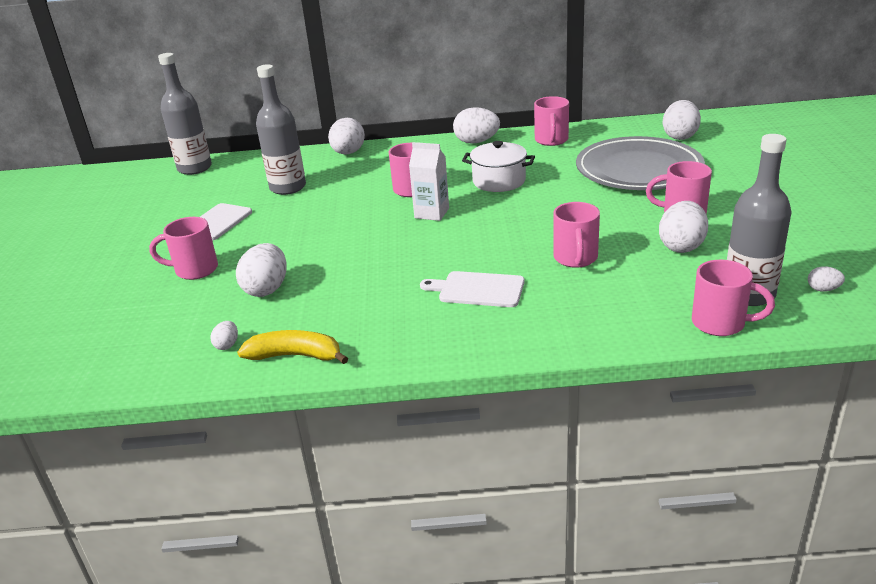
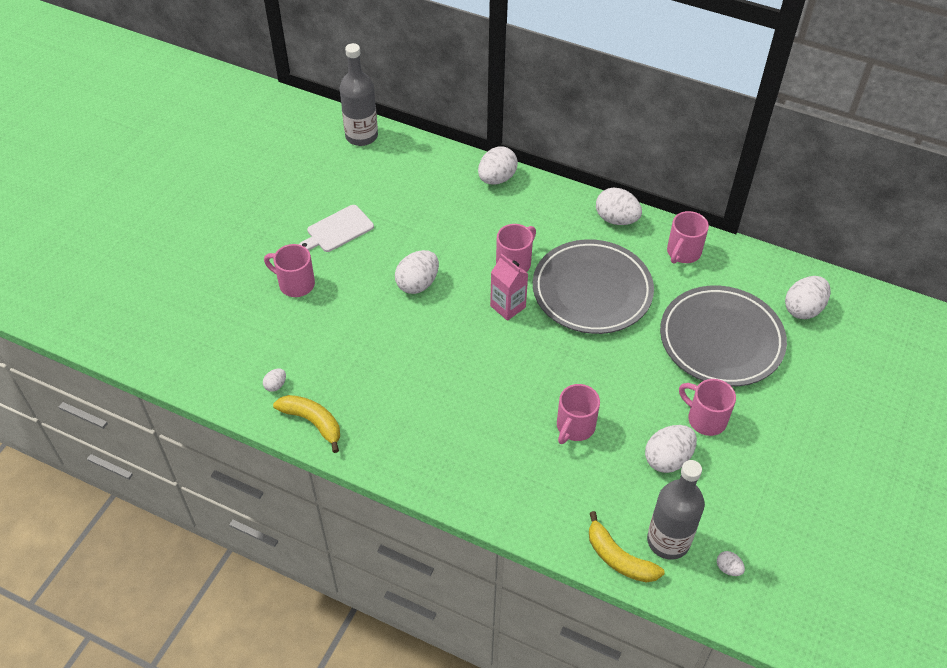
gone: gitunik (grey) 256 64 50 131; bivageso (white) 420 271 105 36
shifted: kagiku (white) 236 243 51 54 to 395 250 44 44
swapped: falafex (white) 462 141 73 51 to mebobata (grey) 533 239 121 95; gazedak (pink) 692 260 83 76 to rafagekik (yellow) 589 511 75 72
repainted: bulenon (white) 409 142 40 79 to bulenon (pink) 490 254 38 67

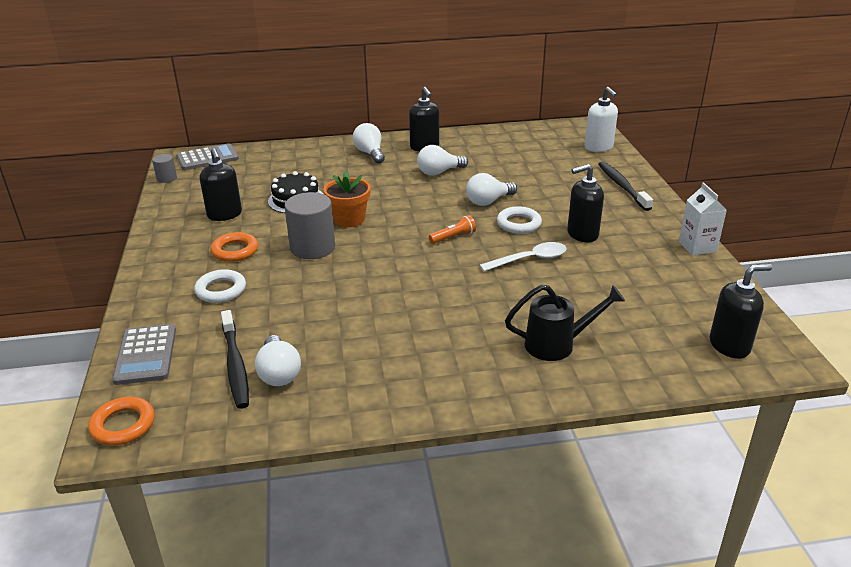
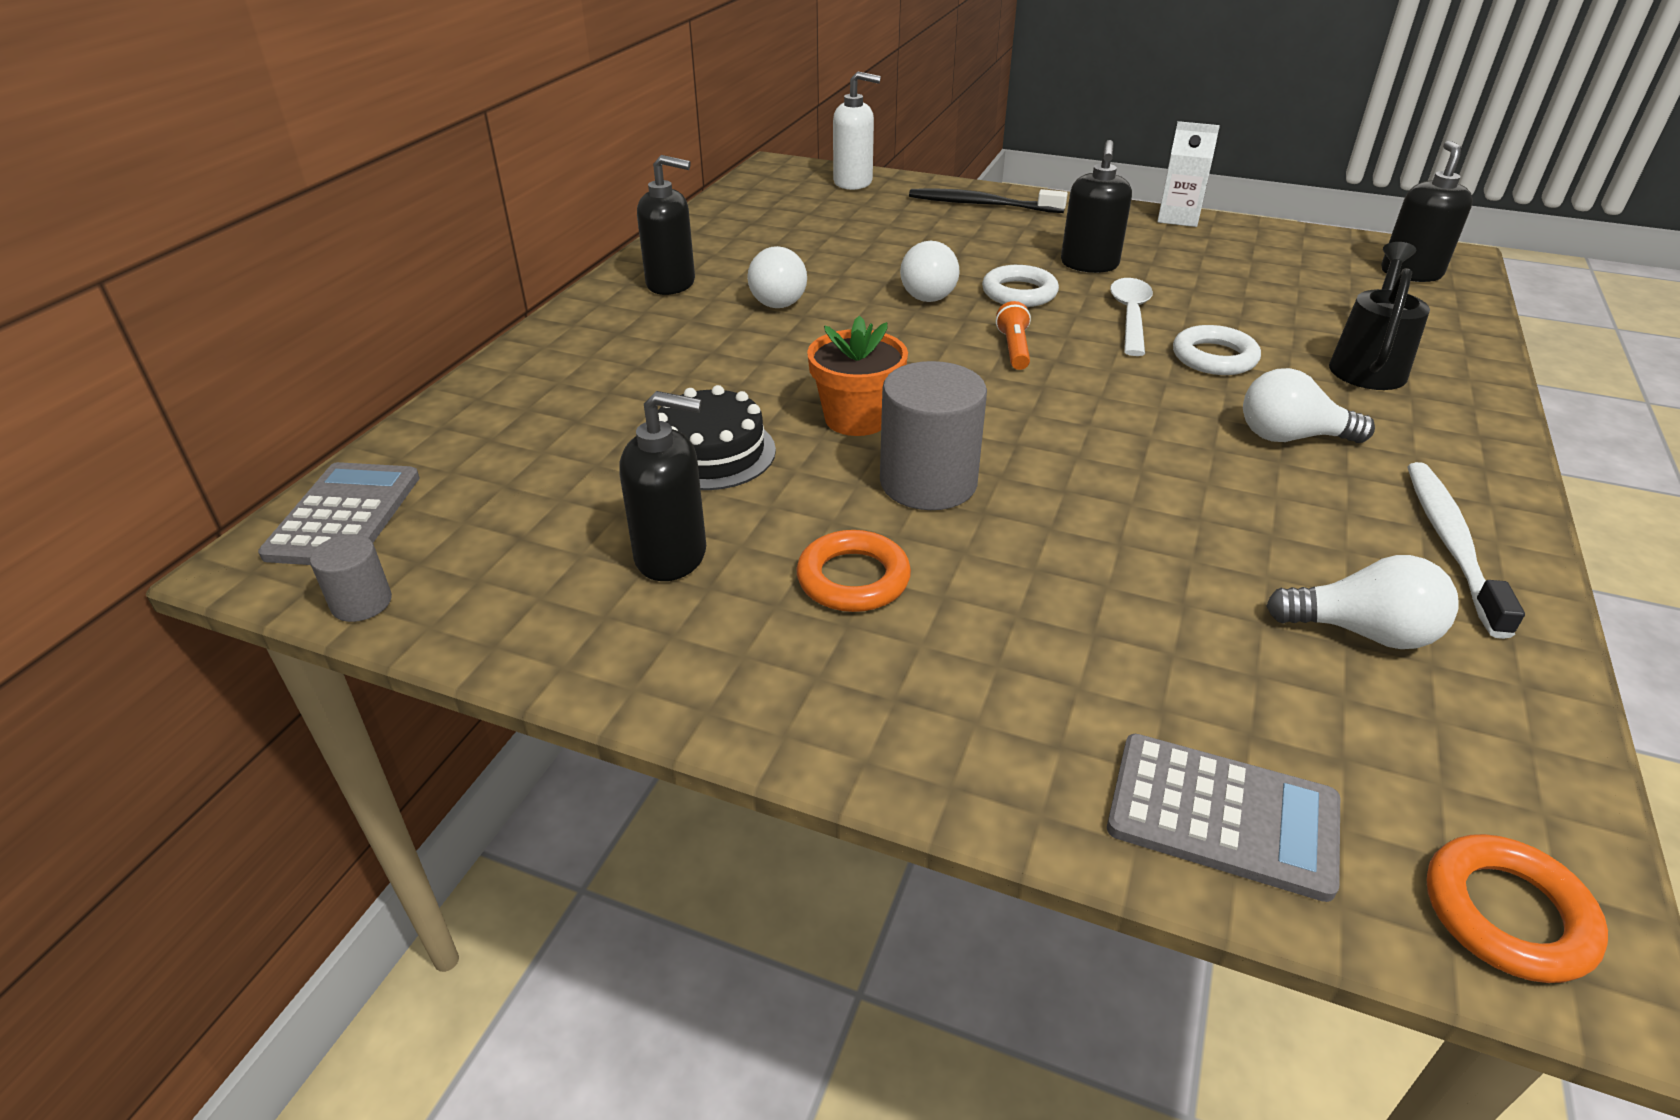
gone: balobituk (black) 221 310 28 99
new: balobituk (white) 1407 462 118 177
shifted: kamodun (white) 194 269 52 34 to 1173 325 88 50; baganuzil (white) 353 123 32 41 to 1243 368 132 75

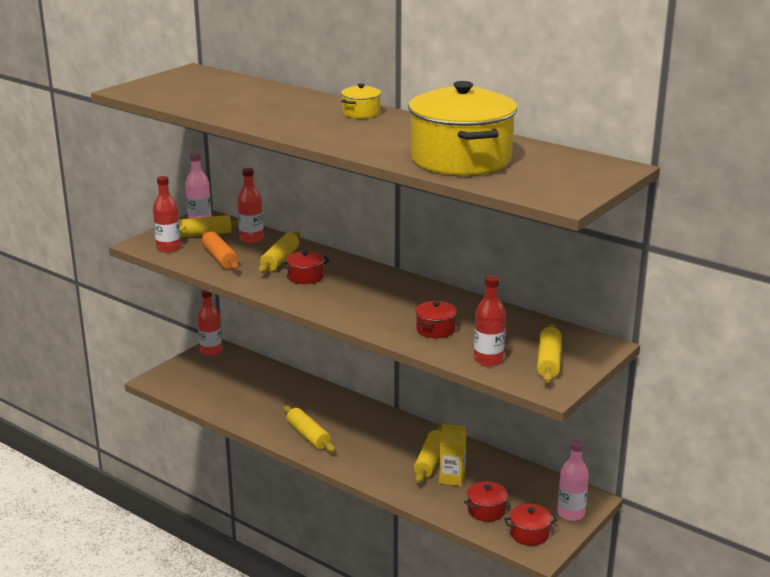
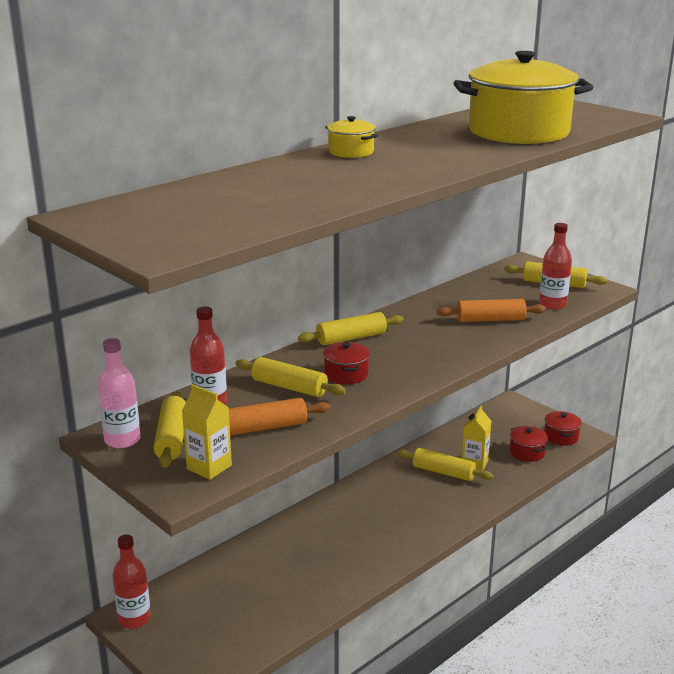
gone: gitunik (pink) 557 440 32 81
shifted: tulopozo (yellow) 283 406 52 46 to 298 312 105 33
swapped: gitunik (red) 153 176 28 77 to bulenon (yellow) 182 384 50 96; falafex (red) 415 301 42 37 to tulopozo (orange) 437 299 109 23

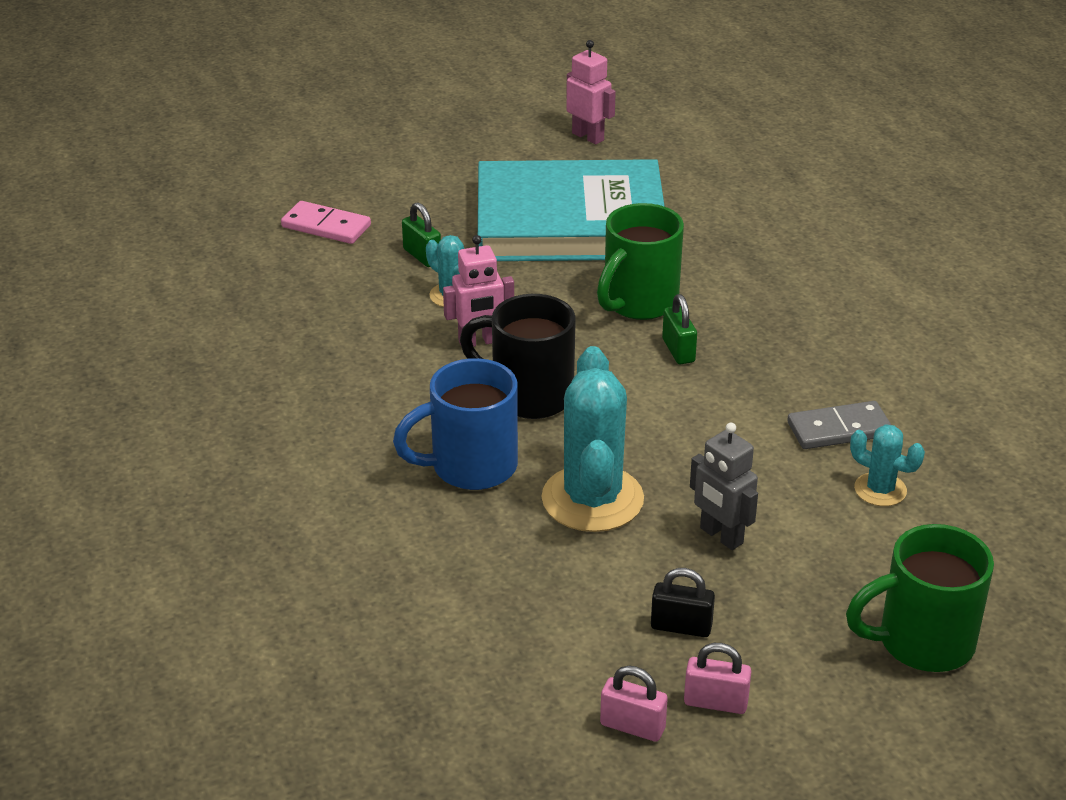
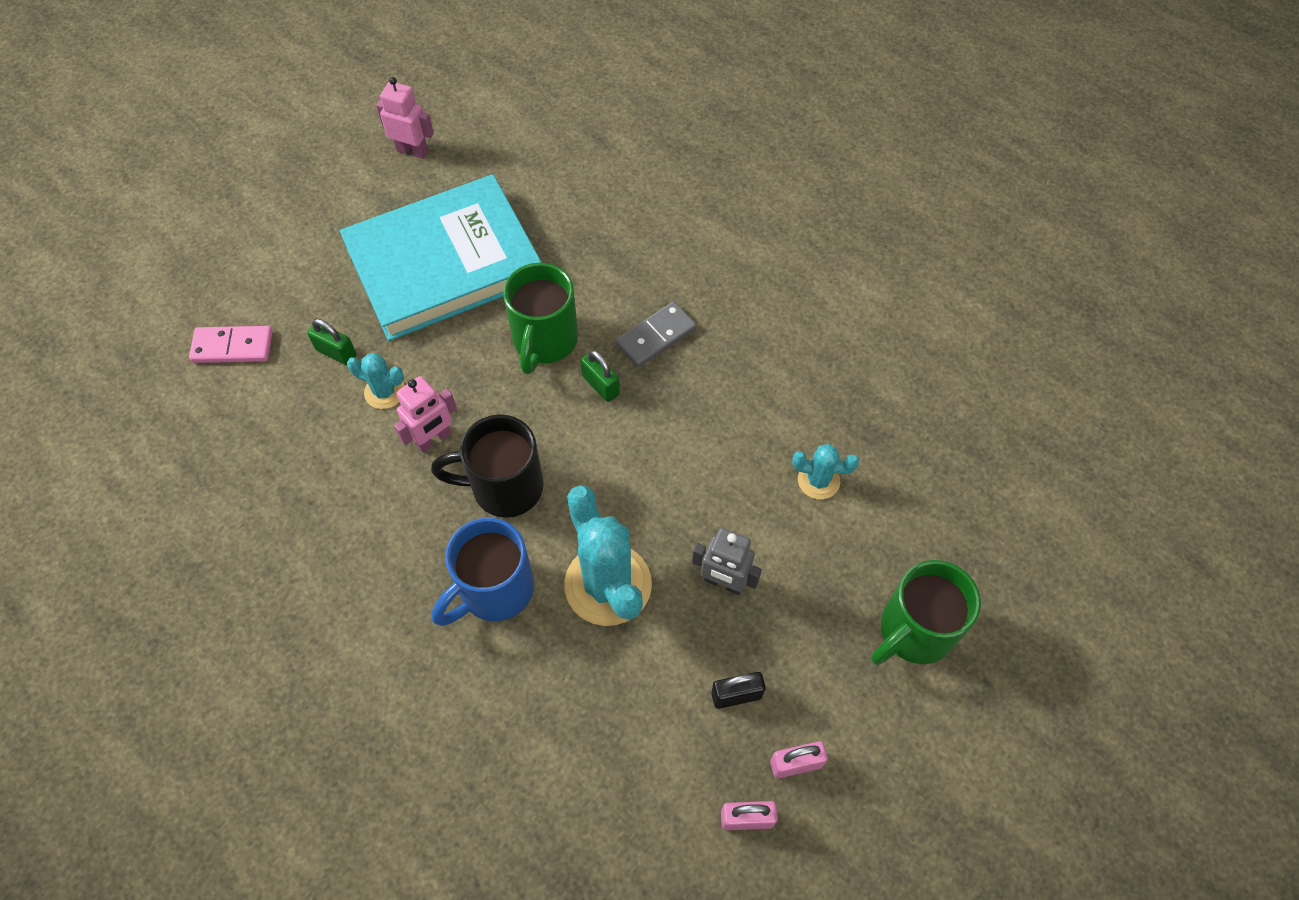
shifted: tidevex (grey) 787 401 104 48 to 615 301 82 66

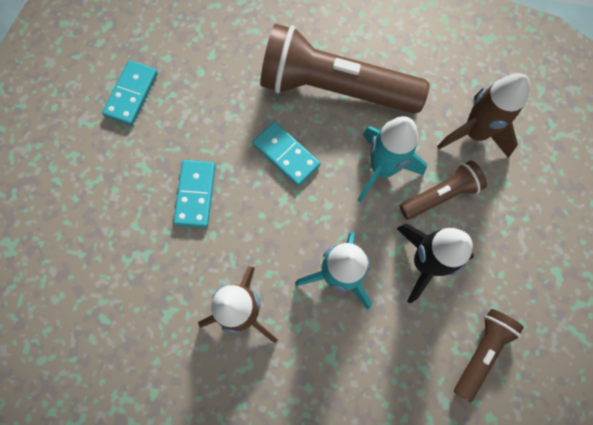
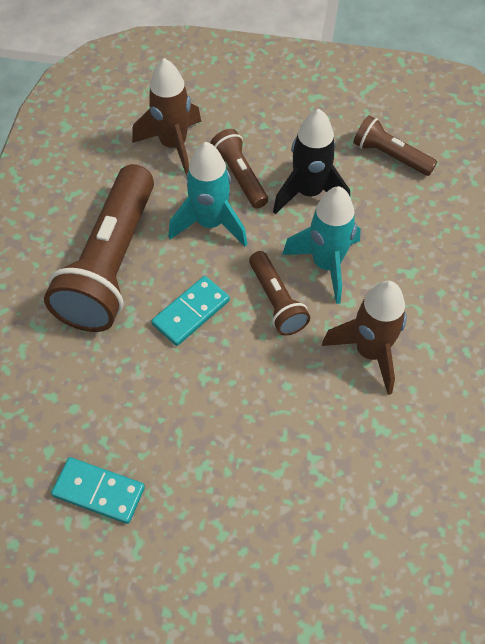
gone: tidevex (turquoise) 173 160 43 68
new: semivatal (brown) 249 251 61 84

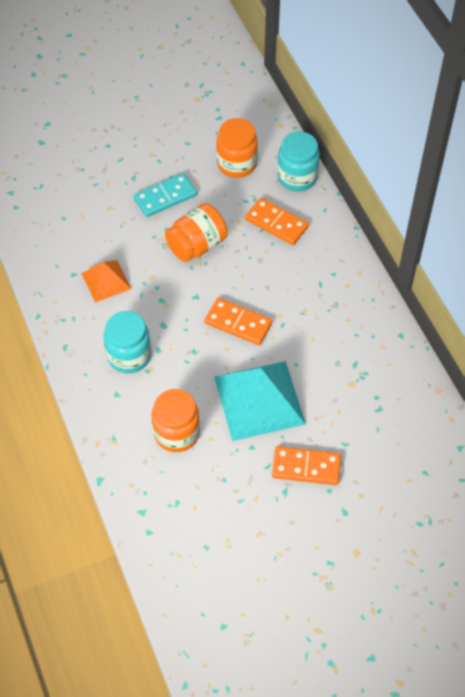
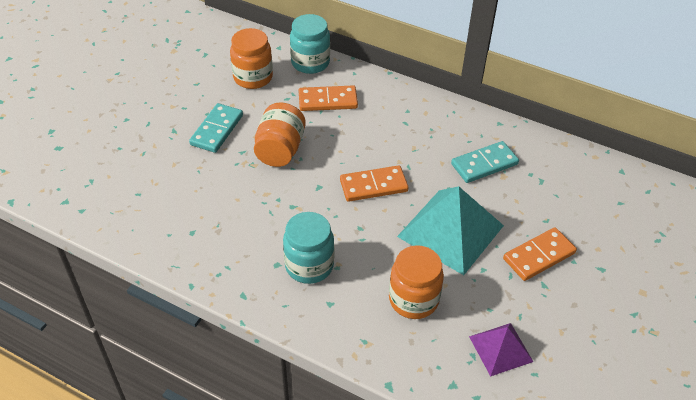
gone: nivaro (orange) 81 260 50 43
new: tidevex (turquoise) 451 141 68 42; nivaro (purple) 469 323 64 54

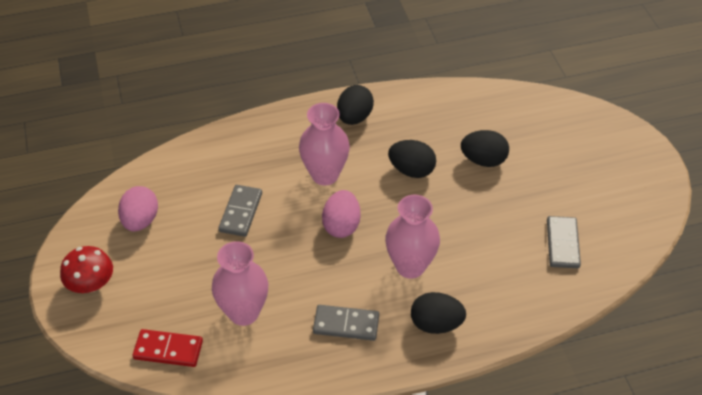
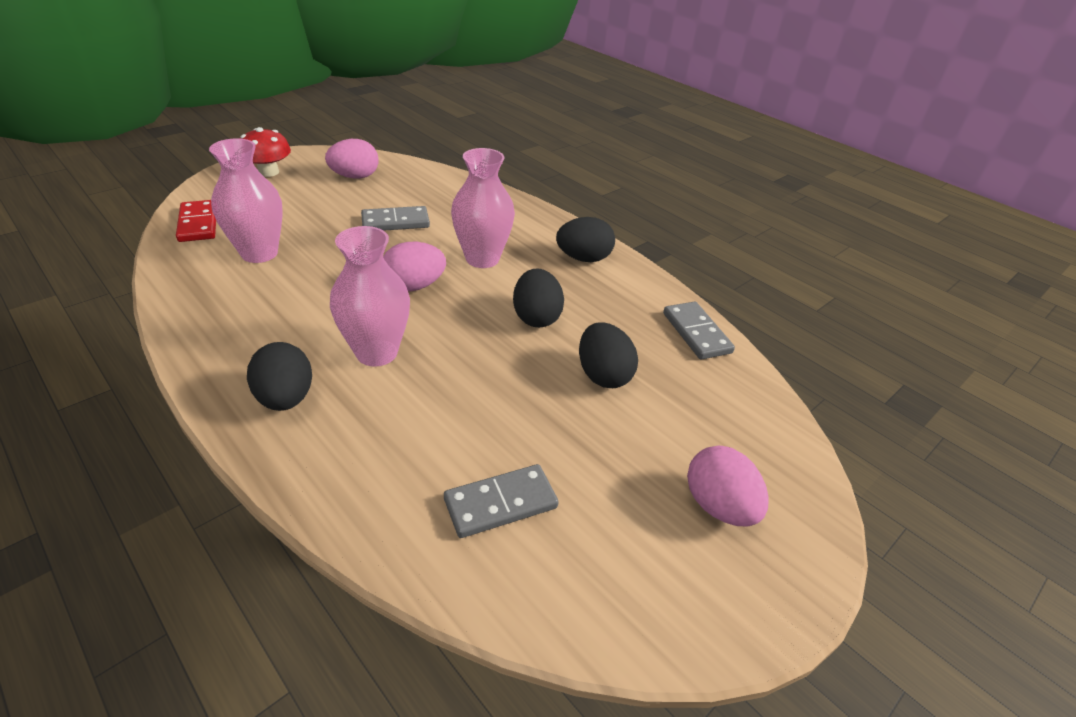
new: kagiku (pink) 687 446 82 80
shifted: tidevex (grey) 313 305 66 36 to 663 302 72 58

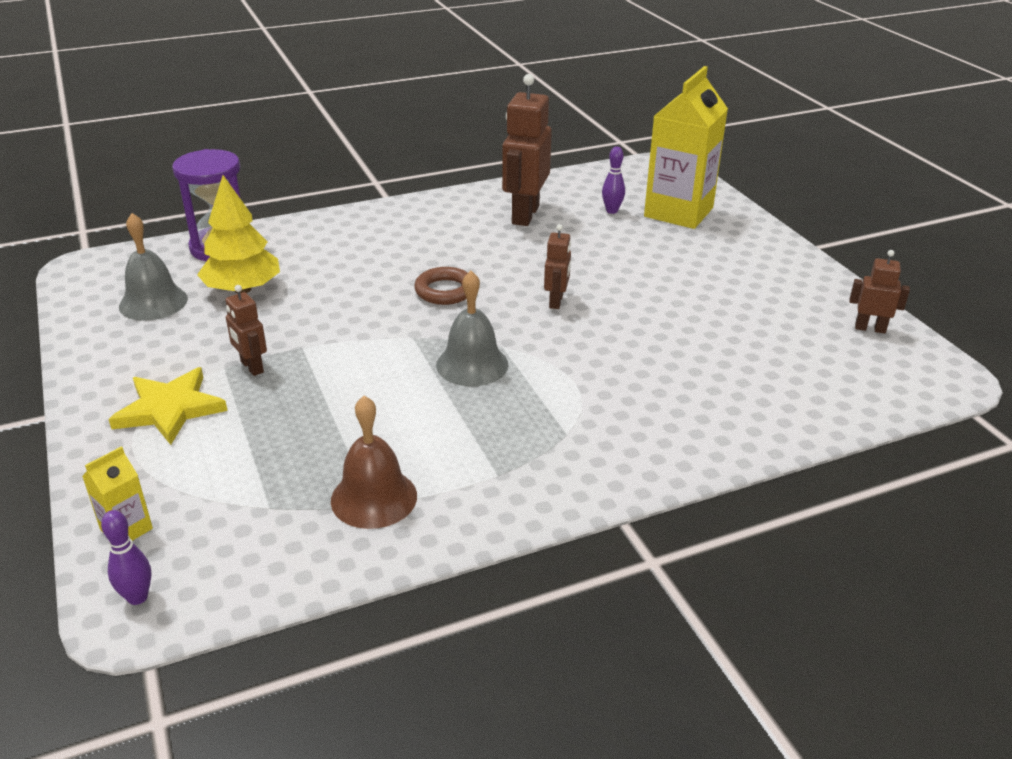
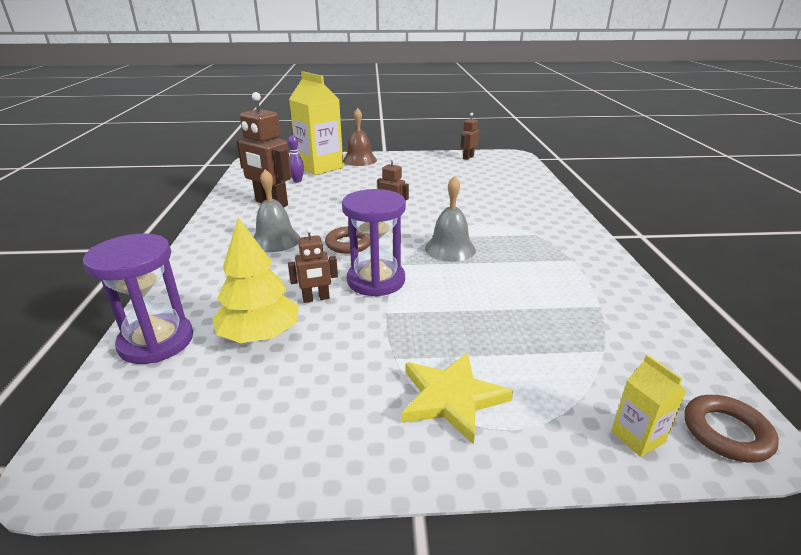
new: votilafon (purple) 342 189 64 108
shifted: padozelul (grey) 119 213 69 108 to 253 169 48 83; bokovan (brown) 226 285 41 91 to 288 227 50 76; padozelul (brown) 331 396 86 133 to 343 108 34 58
swapped: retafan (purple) 101 510 50 95 to kamodun (brown) 684 395 95 68

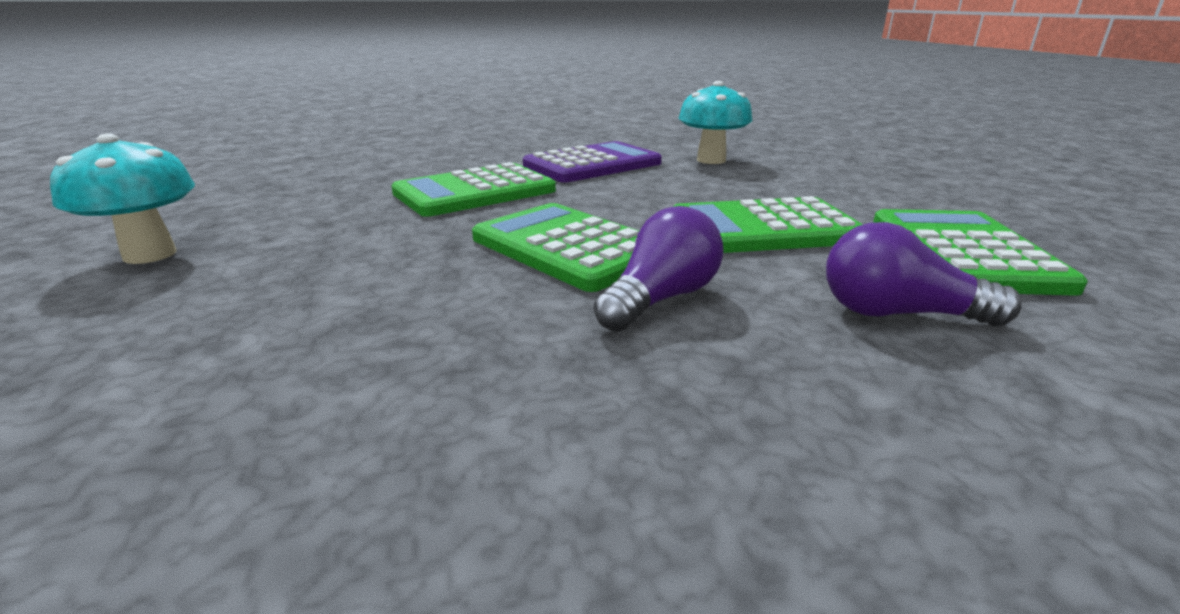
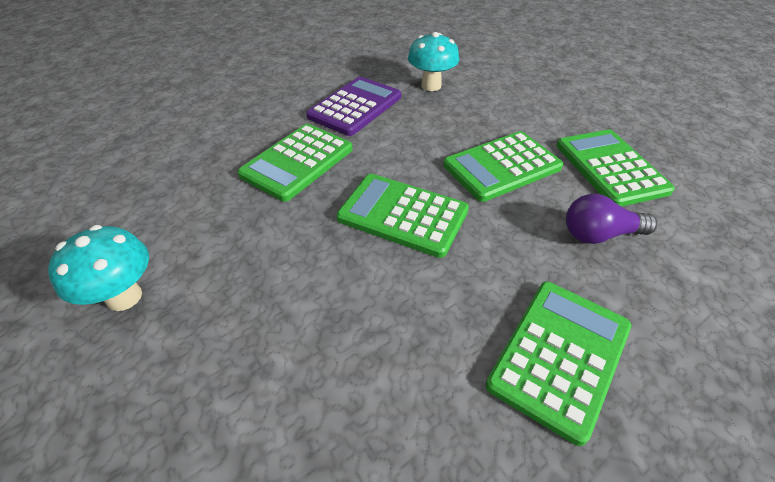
gone: baganuzil (purple) 593 206 131 126
new: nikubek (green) 485 282 146 164

